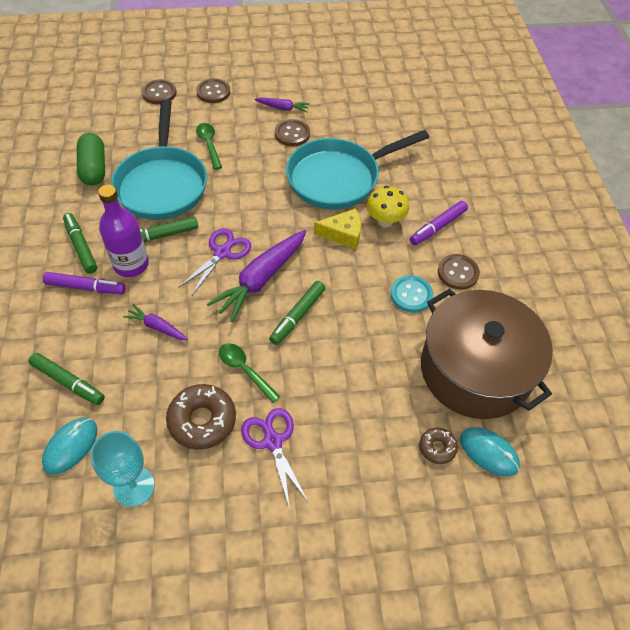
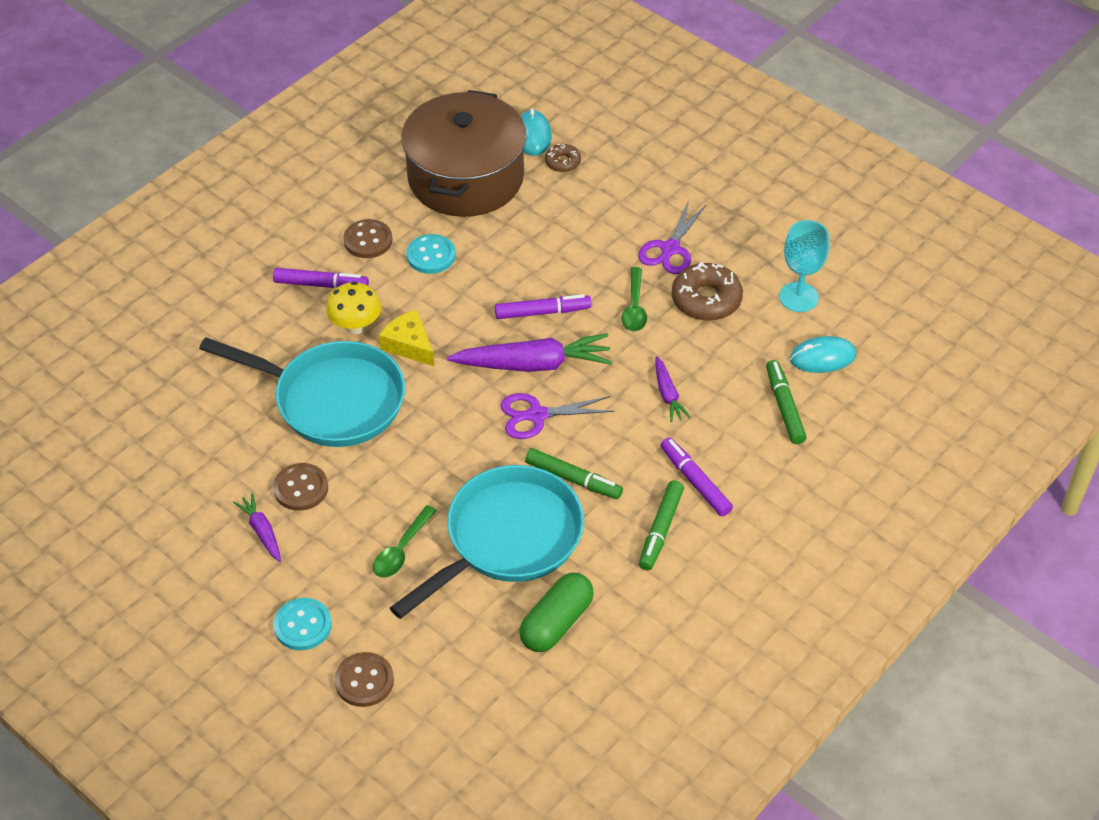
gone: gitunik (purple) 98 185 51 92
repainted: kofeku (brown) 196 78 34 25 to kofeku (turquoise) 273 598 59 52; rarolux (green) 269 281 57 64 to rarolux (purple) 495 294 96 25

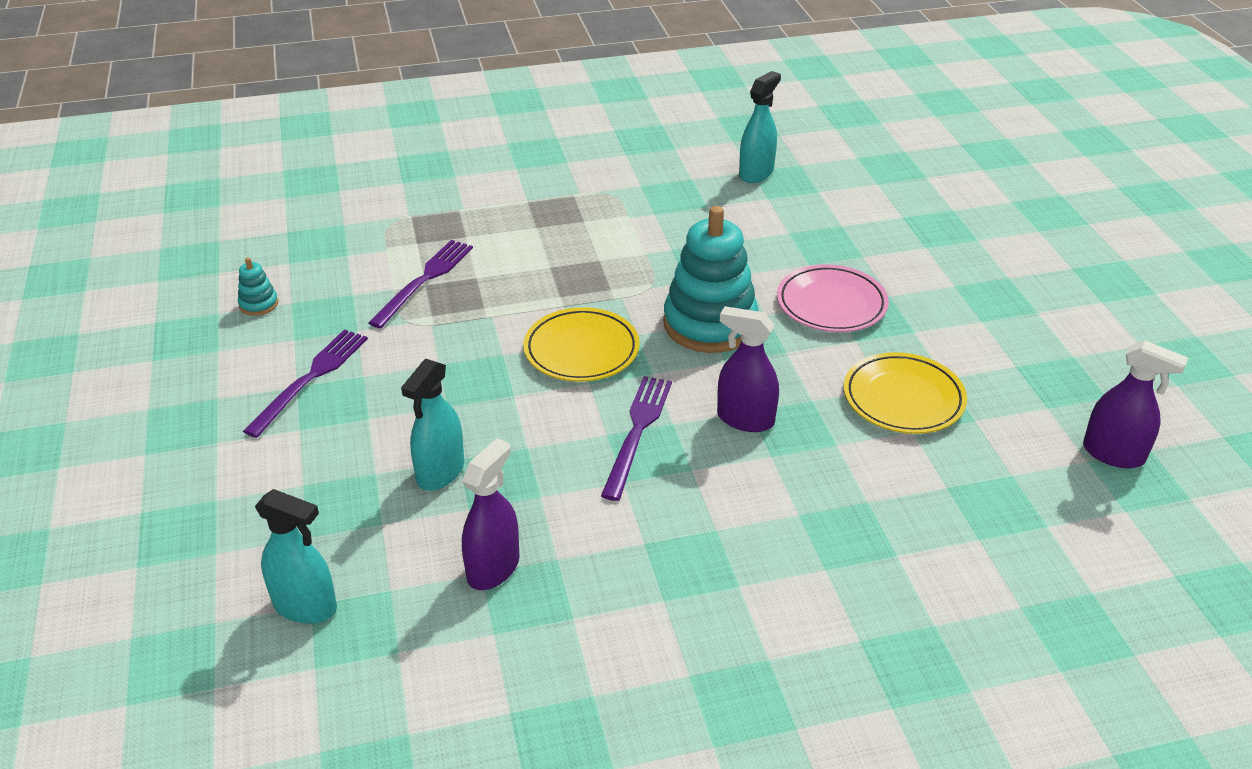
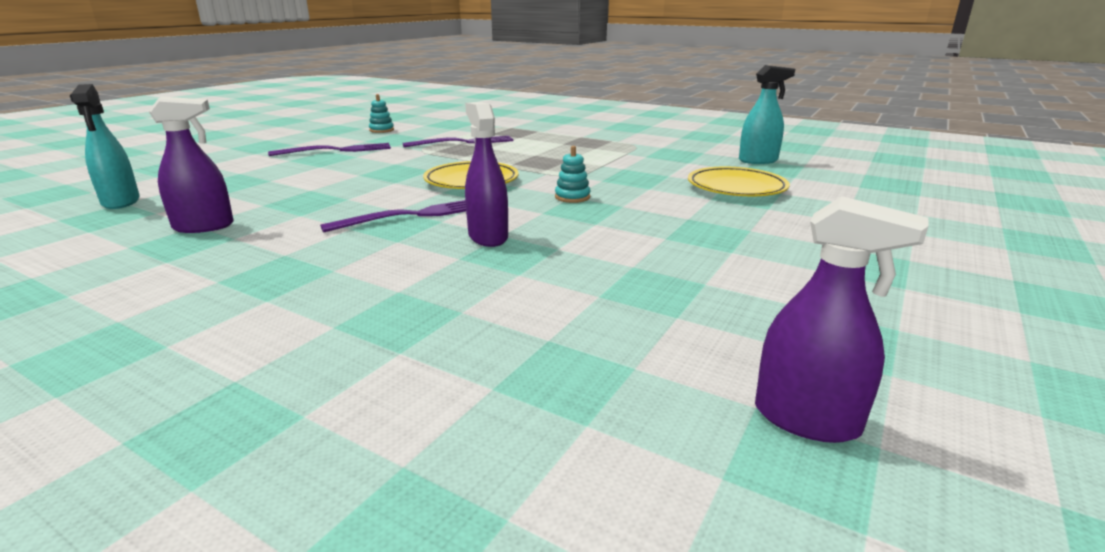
gone: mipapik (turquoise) 401 359 63 132; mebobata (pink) 777 265 112 67
shifted: mebobata (yellow) 844 352 123 82 to 688 167 102 29
rotated: mipapik (purple) 1083 340 105 128 = 755 196 174 247 45 degrees counterclockwise
scaled: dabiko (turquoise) 663 206 95 147 = 555 146 36 57 x0.42

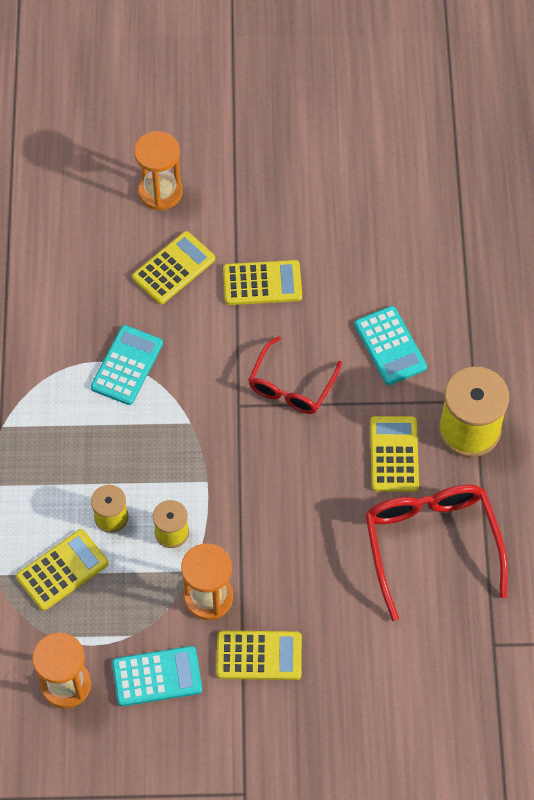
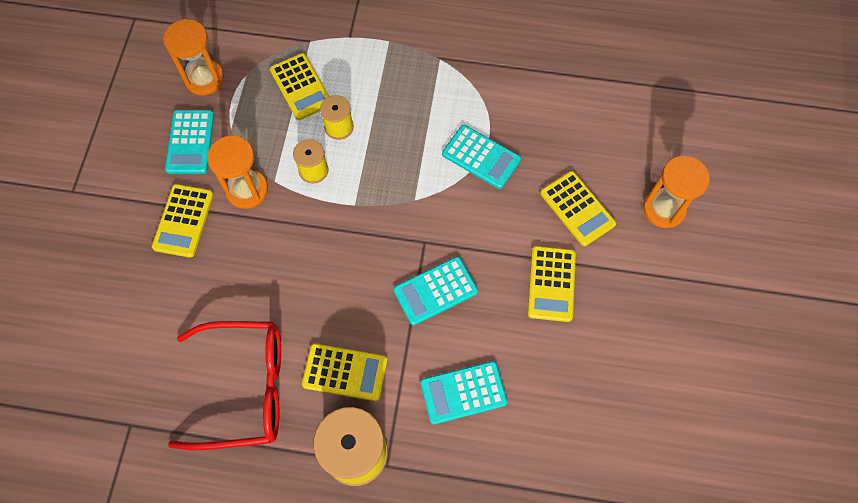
swapped: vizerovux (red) 248 336 94 78 to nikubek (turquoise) 393 257 85 68

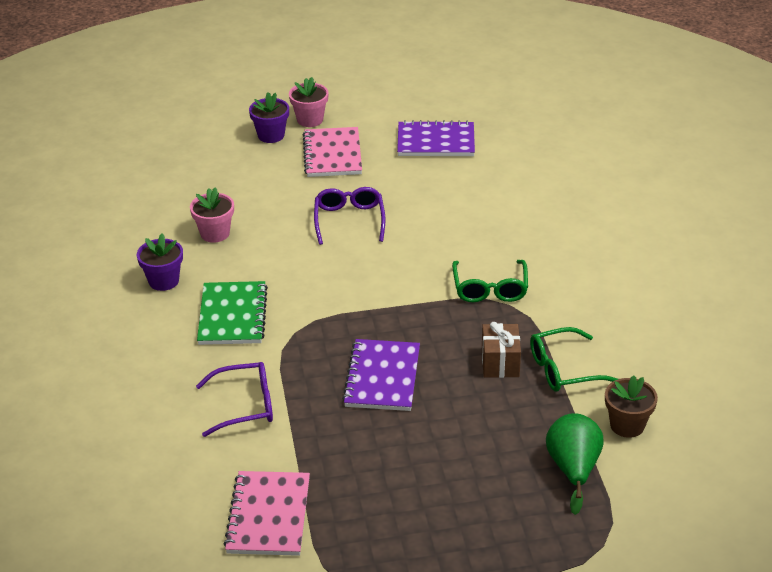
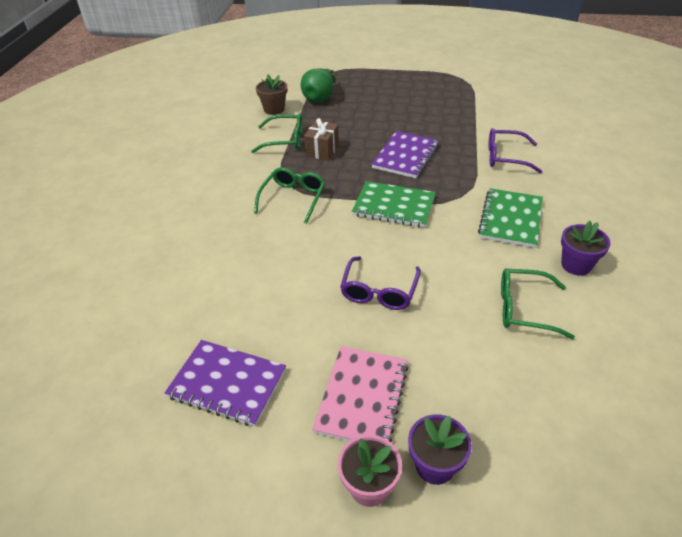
gone: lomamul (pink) 224 471 86 85
new: lomamul (green) 352 181 84 47
swapped: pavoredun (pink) 190 187 44 56 to vizerovux (green) 501 268 74 71

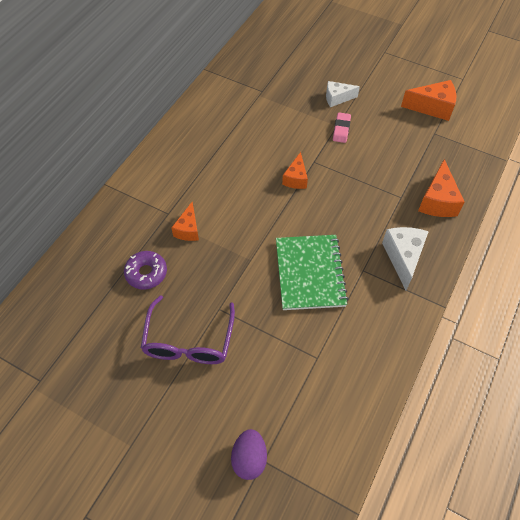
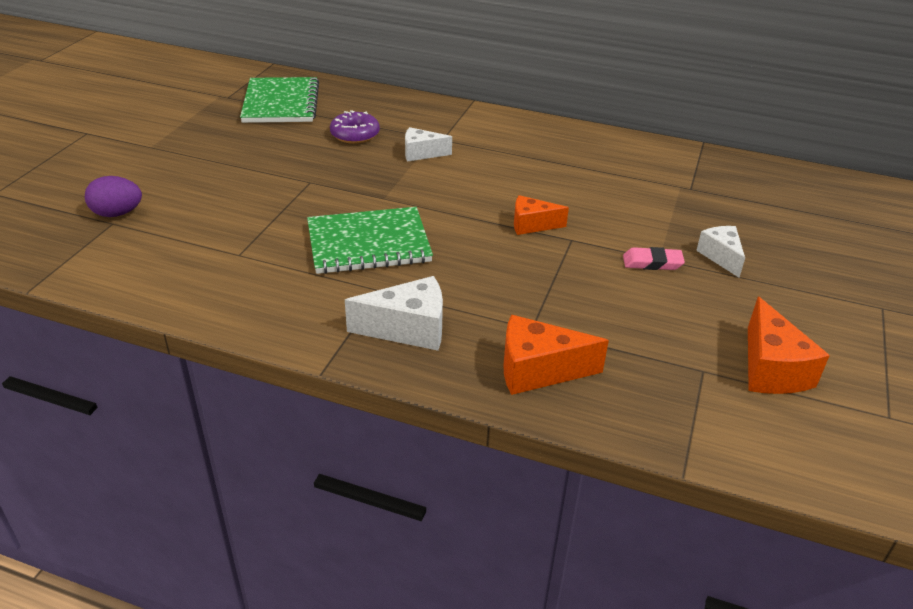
gone: vizerovux (purple) 141 295 94 69
new: lomamul (green) 240 77 79 46
repainted: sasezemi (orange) 171 202 28 39 to sasezemi (white) 405 127 47 35

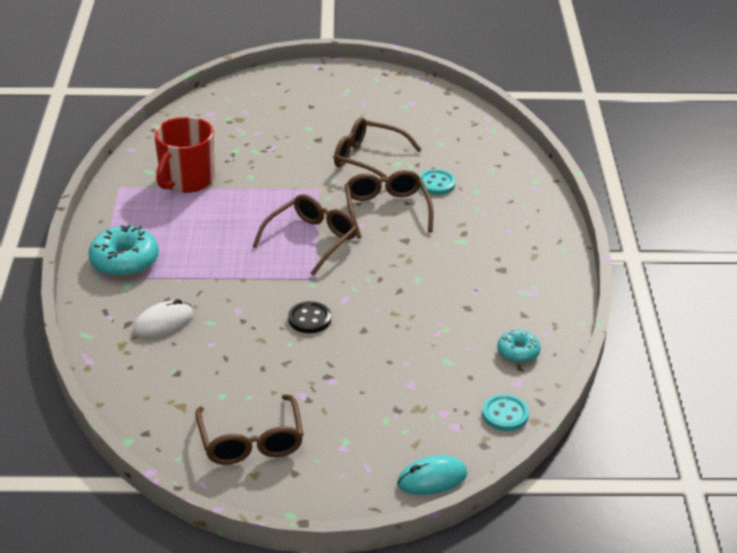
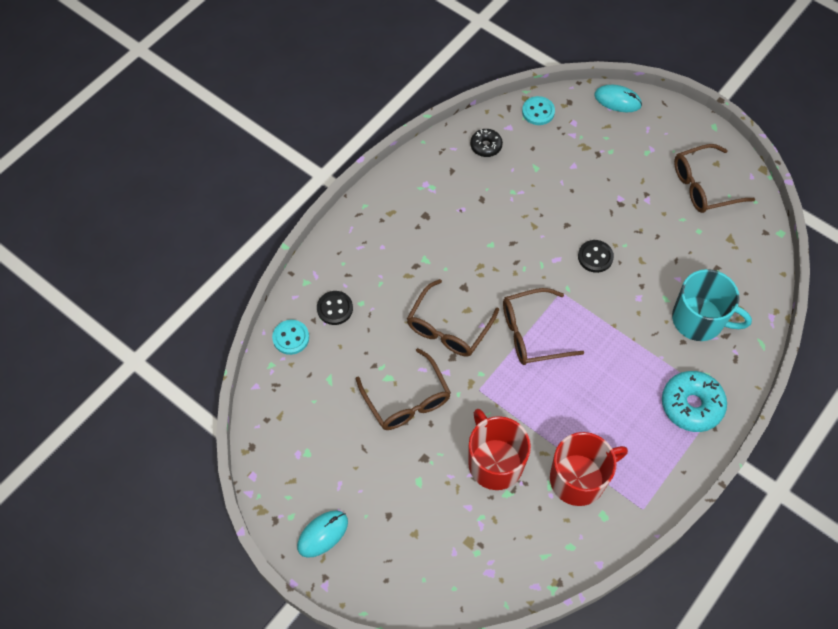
new: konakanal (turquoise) 297 510 51 48; kofeku (black) 317 291 36 34; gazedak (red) 468 409 63 81
shifted: kofeku (turquoise) 419 169 37 26 to 272 320 37 35
swapped: konakanal (white) 134 299 60 38 to gazedak (turquoise) 672 269 80 72
repainted: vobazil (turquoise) 497 330 44 33 to vobazil (black) 470 129 33 28
rotated: vizerovux (brown) 195 394 108 71 = 674 144 81 69 135 degrees counterclockwise

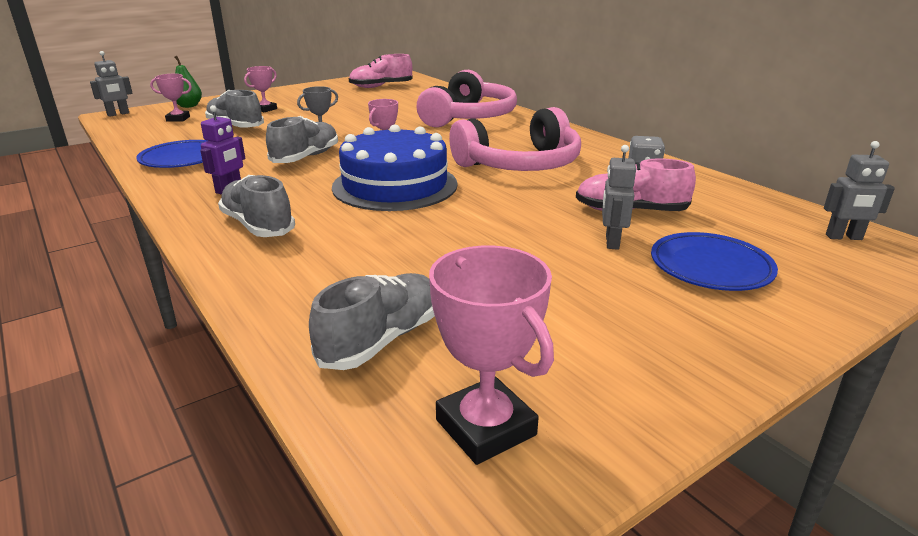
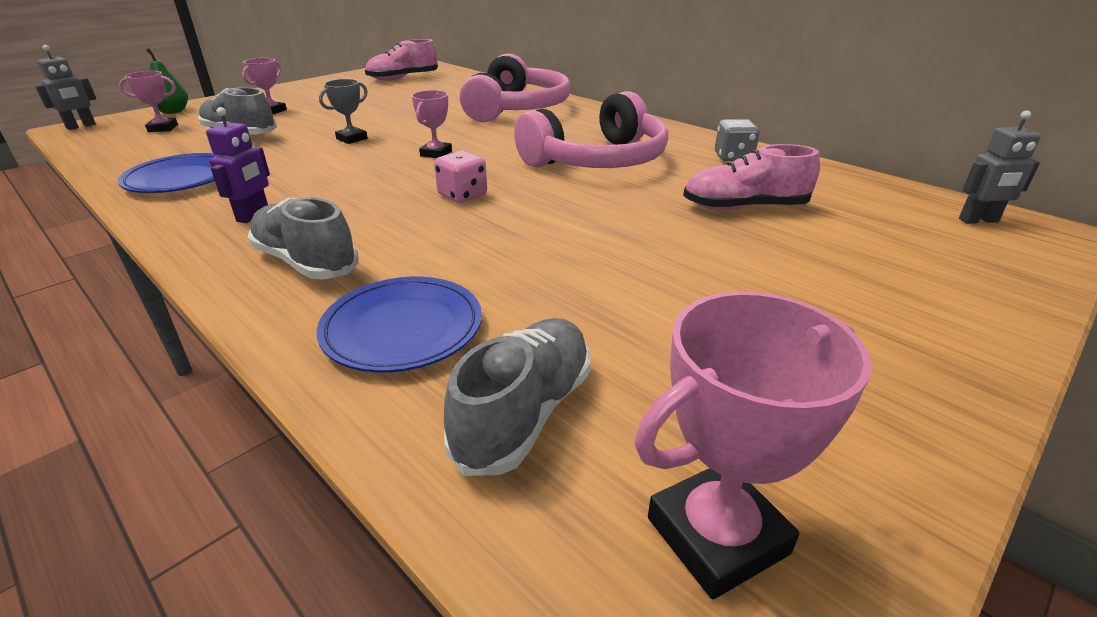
gone: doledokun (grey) 266 116 72 47; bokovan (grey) 602 145 34 105
shifted: mebobata (blue) 651 232 127 59 to 317 277 165 96
swapped: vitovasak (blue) 332 124 126 87 to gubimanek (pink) 434 151 53 52
rotated: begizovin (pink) 429 246 125 219 = 635 291 237 308 75 degrees counterclockwise

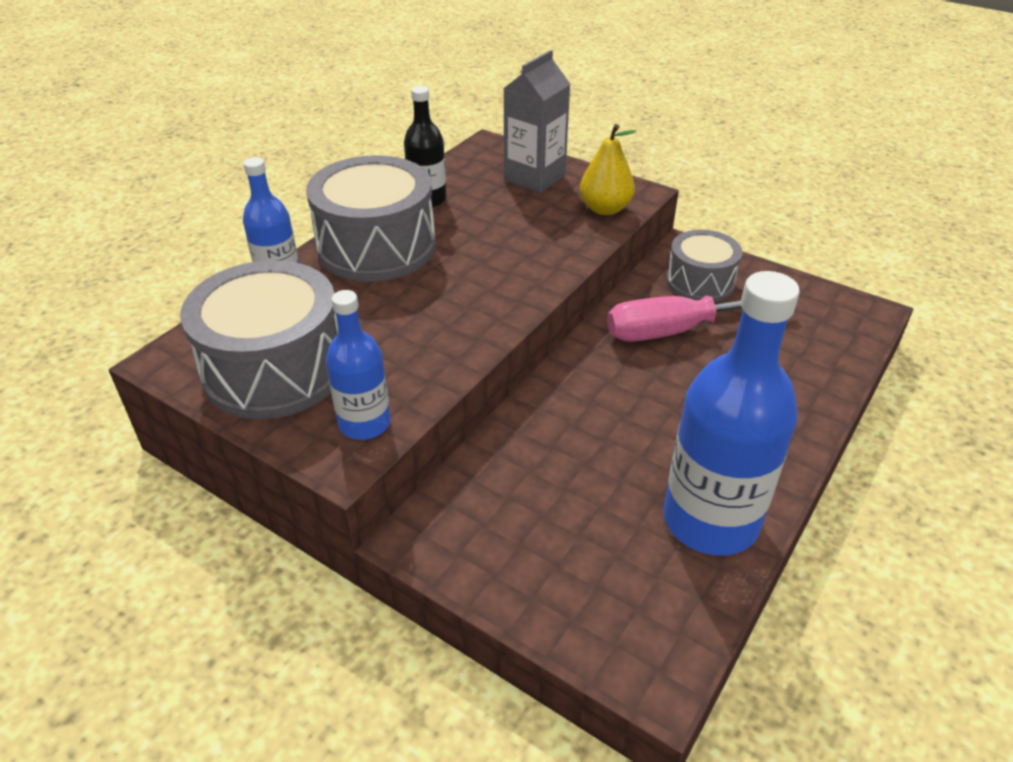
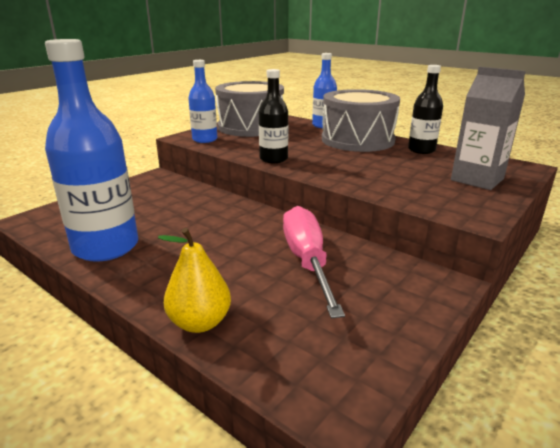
gone: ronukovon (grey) 666 230 76 72
new: gitunik (black) 259 69 29 94
shifted: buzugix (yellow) 580 124 56 91 to 158 228 73 105

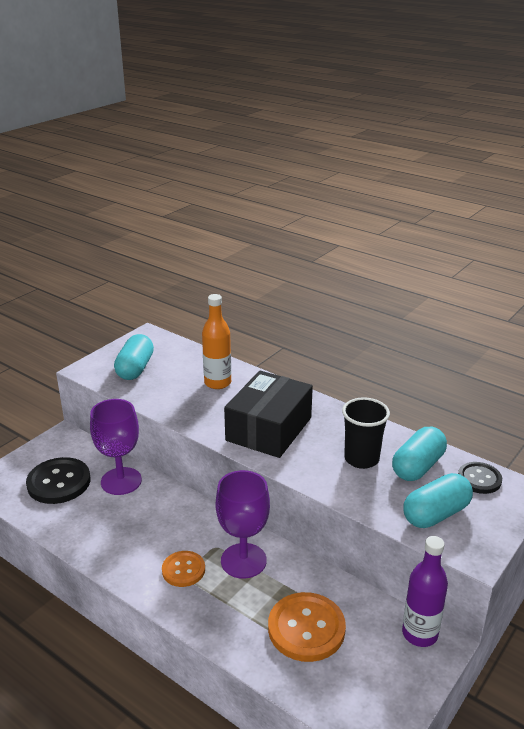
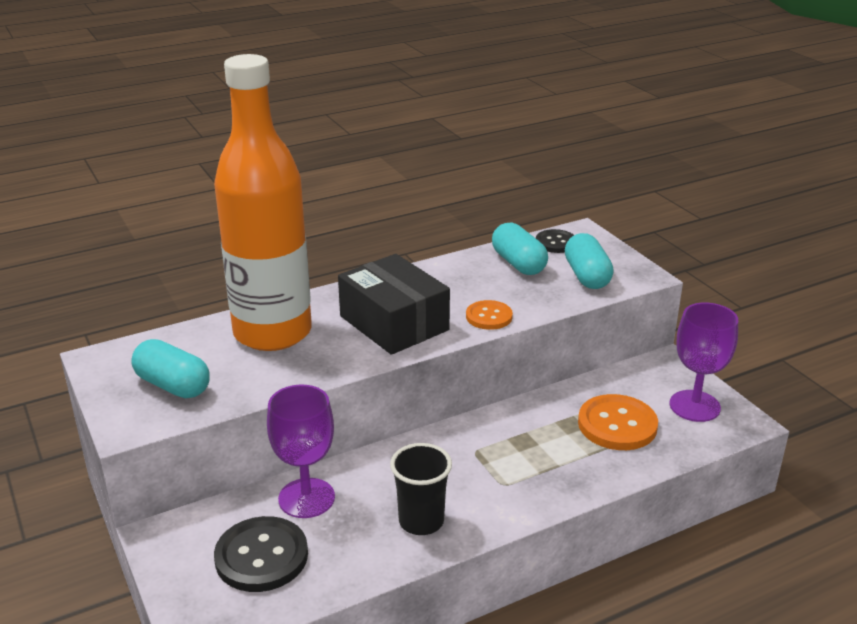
gone: gitunik (purple) 402 536 46 111
shifted: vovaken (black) 342 397 48 72 to 390 443 62 92; kofeku (orange) 162 551 43 36 to 466 300 47 30; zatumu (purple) 216 470 54 109 to 670 303 68 119
scaled: gitunik (orange) 202 294 29 95 = 214 54 98 297 x2.17

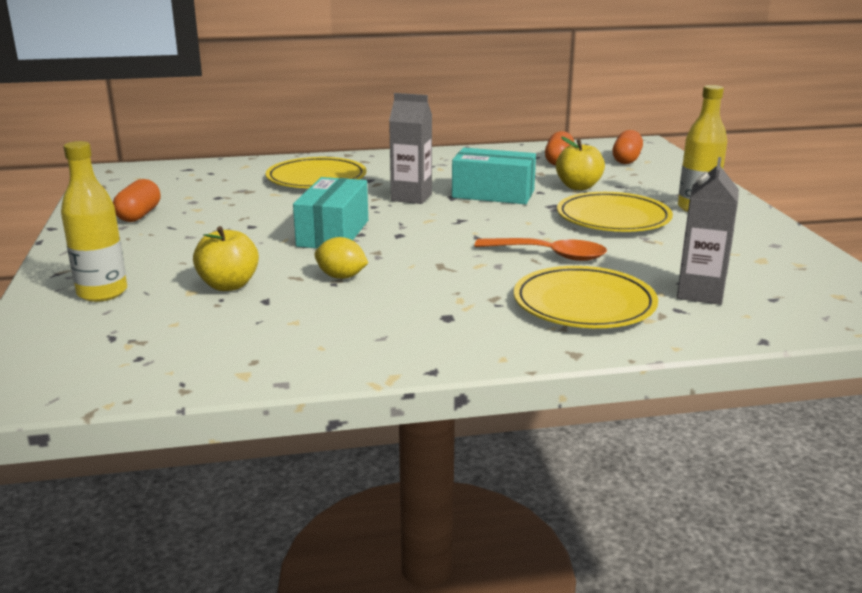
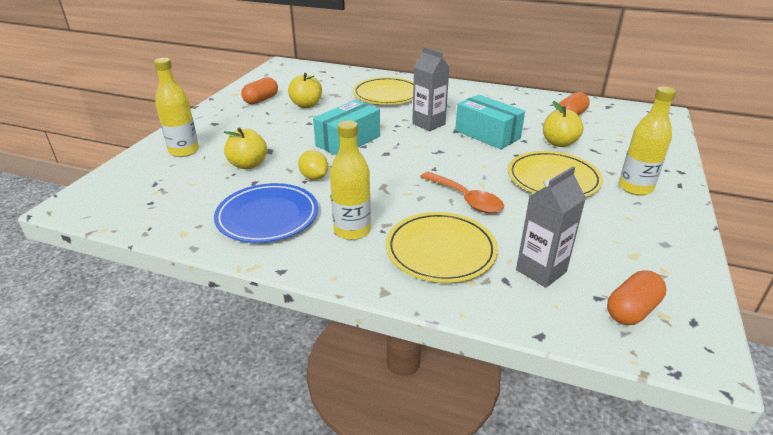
new: mebobata (blue) 214 183 104 60; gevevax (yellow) 288 73 34 35; gitunik (yellow) 330 120 41 120
shifted: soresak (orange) 612 130 31 34 to 607 270 59 55

